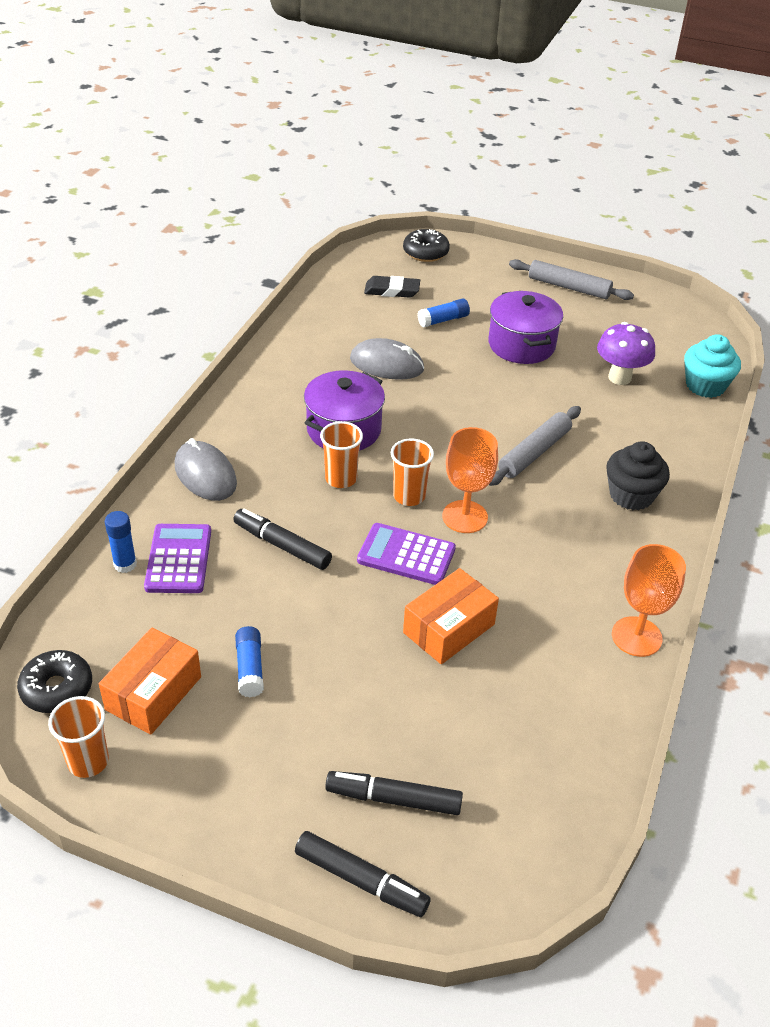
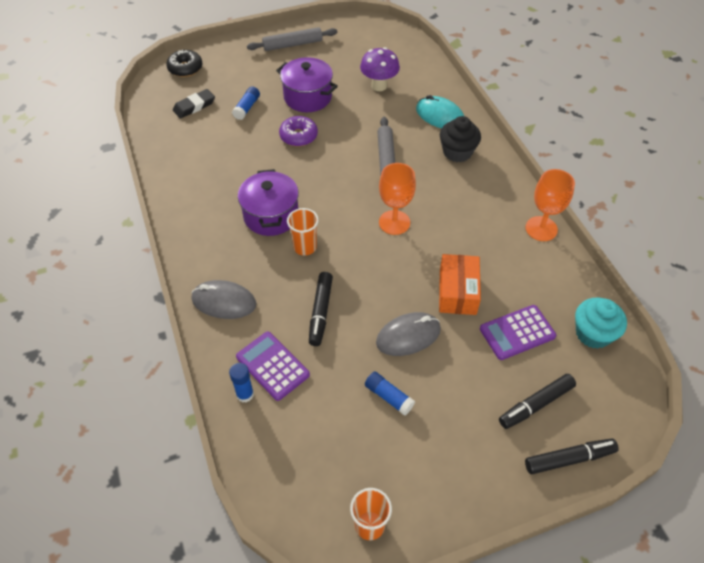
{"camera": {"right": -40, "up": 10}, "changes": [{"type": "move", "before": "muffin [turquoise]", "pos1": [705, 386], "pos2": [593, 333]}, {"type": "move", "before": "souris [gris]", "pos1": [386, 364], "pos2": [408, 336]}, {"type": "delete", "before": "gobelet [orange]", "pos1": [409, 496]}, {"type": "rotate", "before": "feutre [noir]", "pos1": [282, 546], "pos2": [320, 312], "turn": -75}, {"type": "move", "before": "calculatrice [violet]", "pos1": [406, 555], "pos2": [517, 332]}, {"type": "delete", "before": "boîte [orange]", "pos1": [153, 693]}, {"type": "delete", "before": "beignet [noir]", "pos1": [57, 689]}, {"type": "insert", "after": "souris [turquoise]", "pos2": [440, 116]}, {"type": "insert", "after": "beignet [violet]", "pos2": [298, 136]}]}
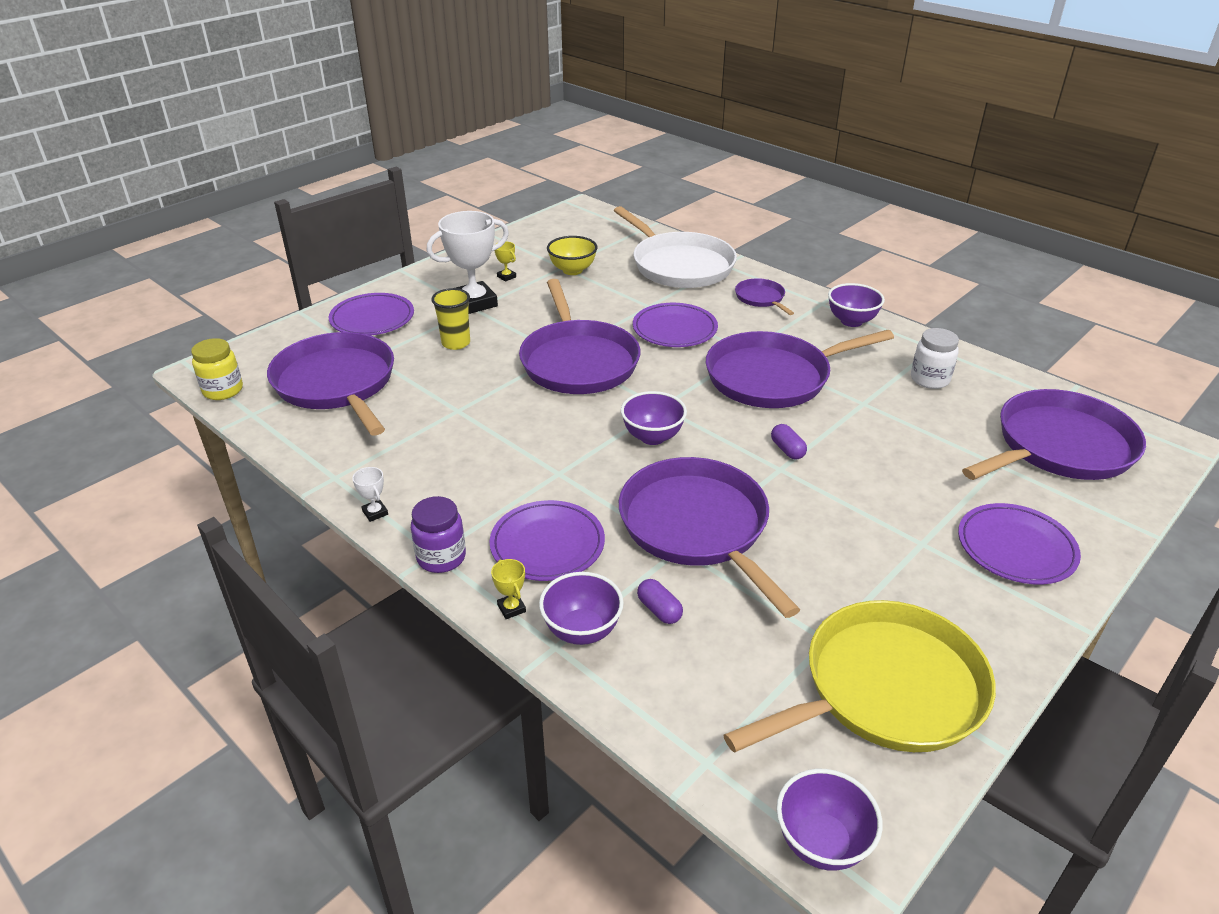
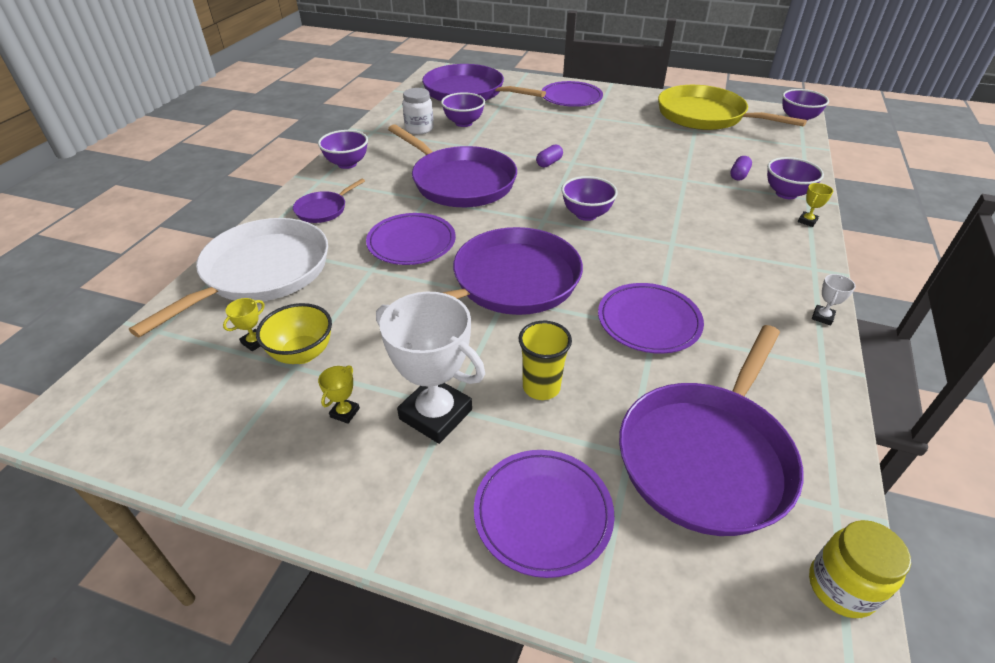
{"camera": {"right": -115, "up": 5}, "changes": [{"type": "delete", "before": "poêle [violet]", "pos1": [697, 527]}, {"type": "delete", "before": "bocal [violet]", "pos1": [441, 557]}, {"type": "move", "before": "assiette [violet]", "pos1": [547, 544], "pos2": [649, 321]}, {"type": "insert", "after": "bol [violet]", "pos2": [464, 123]}, {"type": "insert", "after": "trophée [jaune]", "pos2": [254, 342]}]}
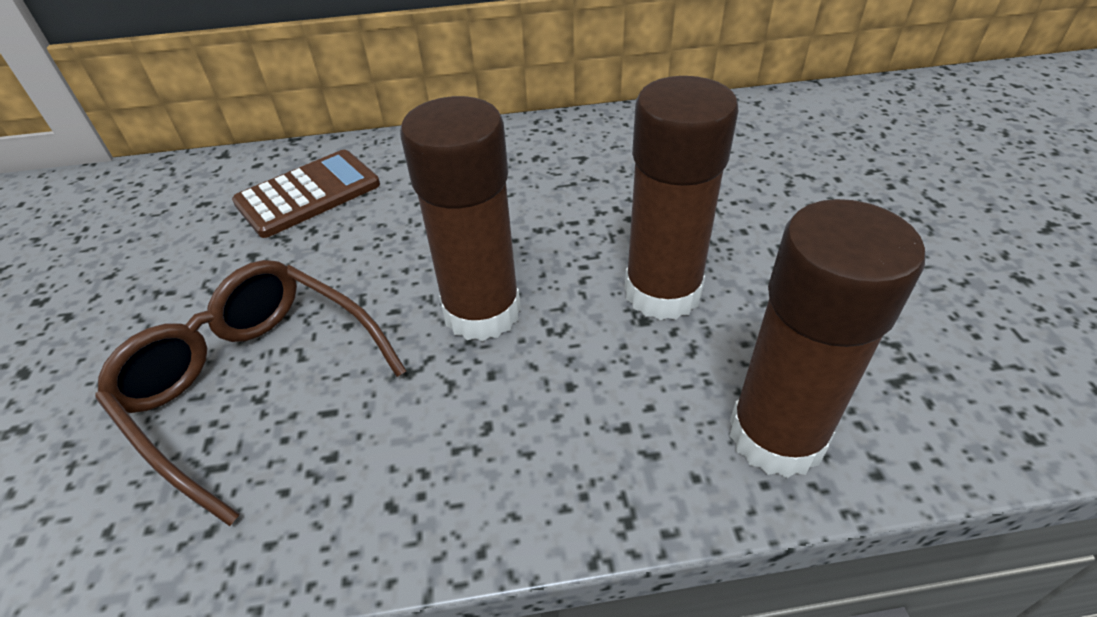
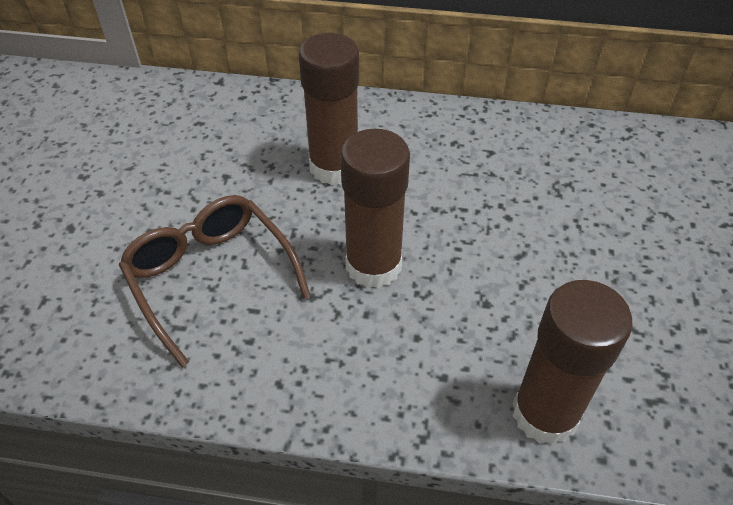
{"camera": {"right": 15, "up": 5}, "changes": [{"type": "move", "before": "bâton de colle [marron]", "pos1": [662, 292], "pos2": [334, 167]}, {"type": "delete", "before": "calculatrice [marron]", "pos1": [308, 194]}]}
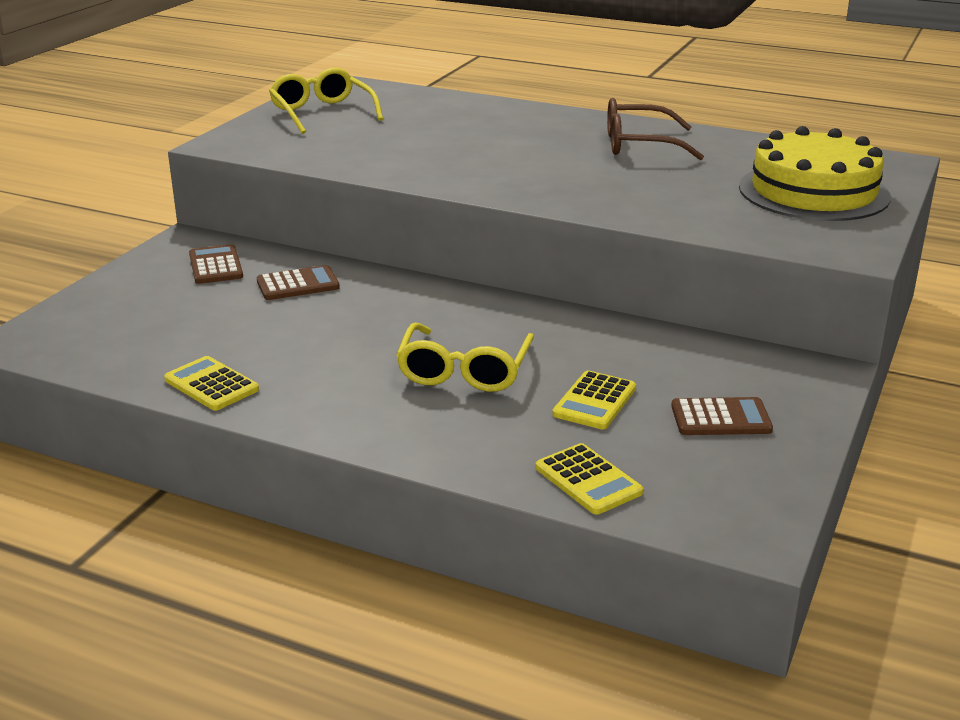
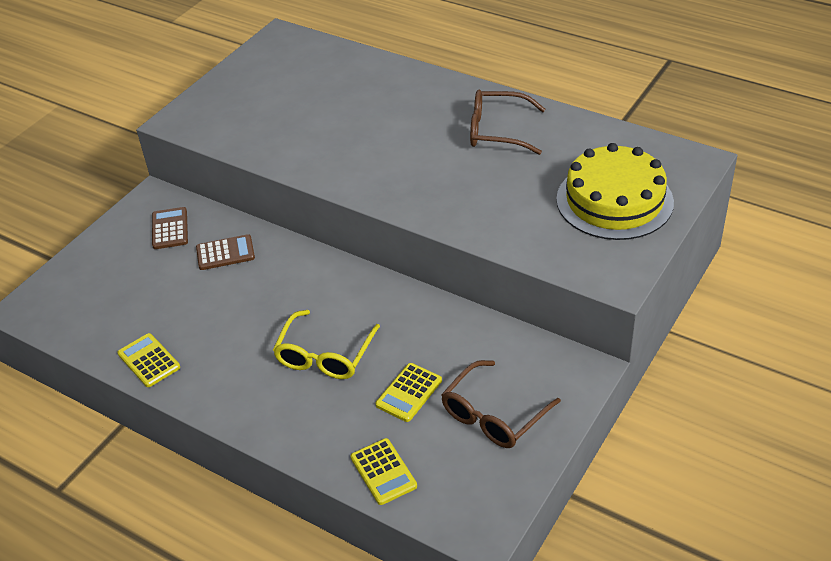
{"camera": {"right": 10, "up": 15}, "changes": [{"type": "delete", "before": "lunettes [jaune]", "pos1": [322, 113]}, {"type": "replace", "before": "calculatrice [marron]", "after": "lunettes [marron]", "pos1": [721, 418], "pos2": [493, 415]}]}
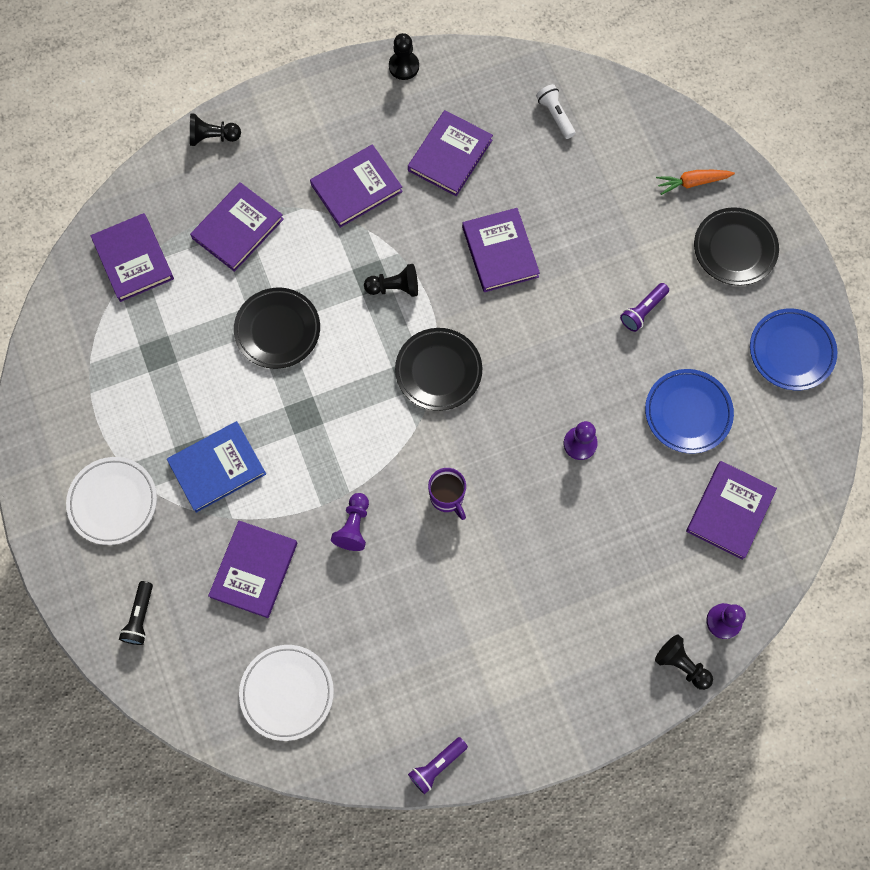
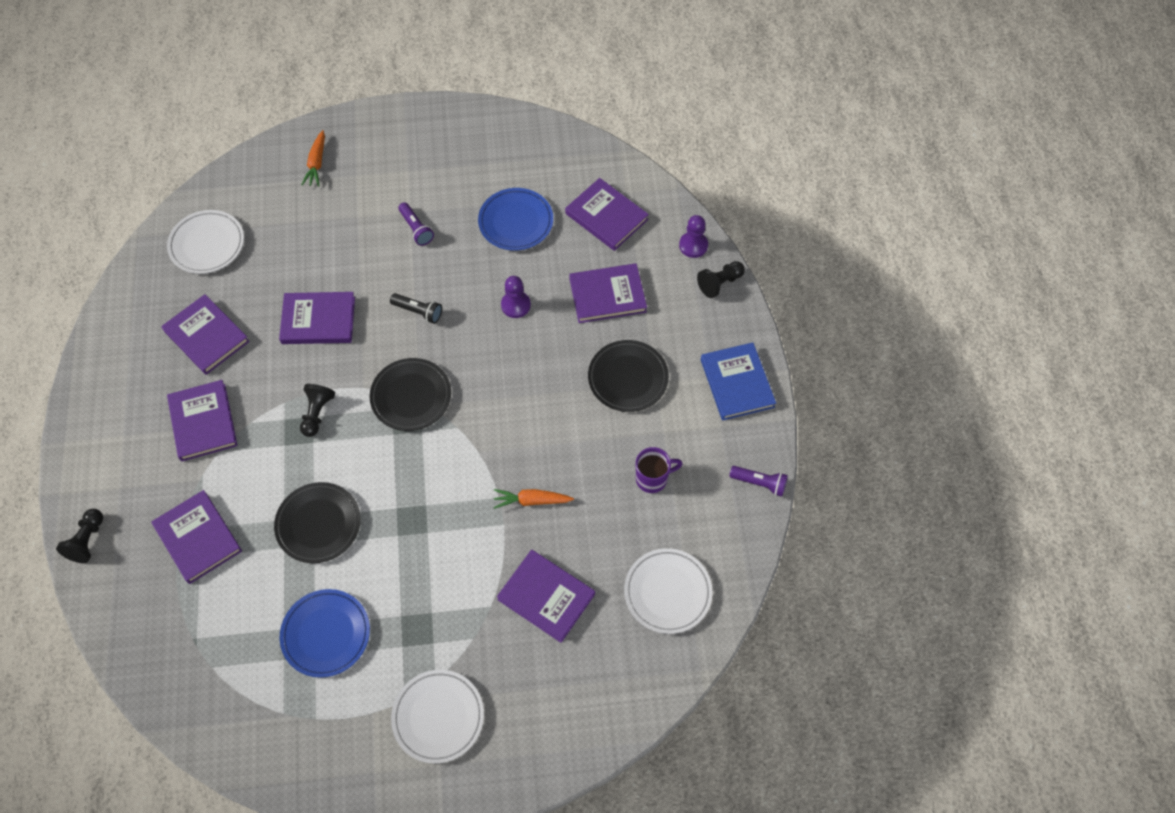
{"camera": {"right": -75, "up": -10}, "changes": [{"type": "delete", "before": "pion [noir]", "pos1": [404, 66]}, {"type": "replace", "before": "lampe de poche [blanc]", "after": "assiette [blanc]", "pos1": [555, 115], "pos2": [207, 245]}, {"type": "move", "before": "assiette [noir]", "pos1": [734, 249], "pos2": [628, 378]}, {"type": "move", "before": "livre [violet]", "pos1": [133, 259], "pos2": [607, 295]}, {"type": "move", "before": "assiette [bleu]", "pos1": [791, 351], "pos2": [326, 634]}, {"type": "move", "before": "livre [bleu]", "pos1": [217, 468], "pos2": [737, 383]}, {"type": "move", "before": "tasse [violet]", "pos1": [447, 497], "pos2": [652, 478]}, {"type": "replace", "before": "pion [violet]", "after": "carotte [orange]", "pos1": [354, 526], "pos2": [531, 501]}, {"type": "move", "before": "lampe de poche [noir]", "pos1": [140, 617], "pos2": [418, 311]}, {"type": "rotate", "before": "lampe de poche [violet]", "pos1": [437, 765], "pos2": [759, 483], "turn": -45}]}
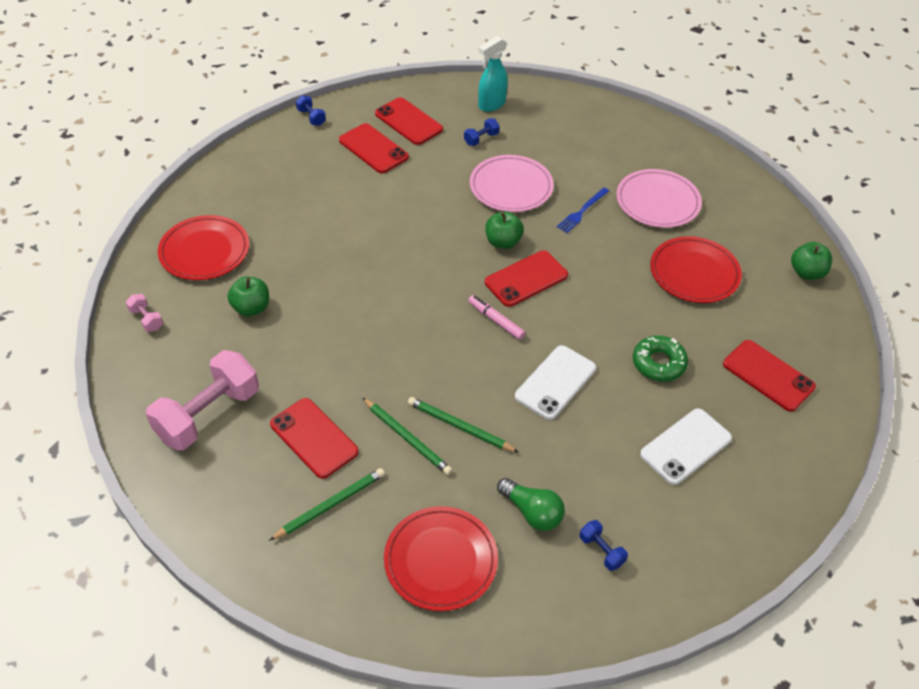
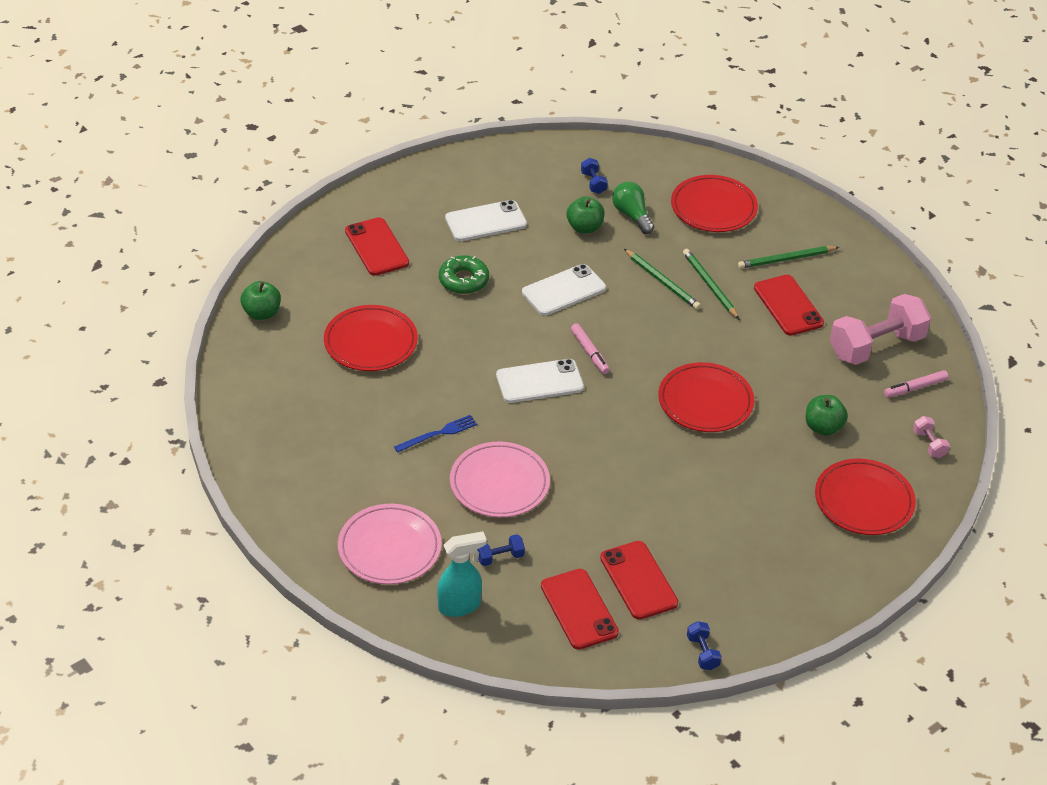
{"camera": {"right": -160, "up": -5}, "changes": [{"type": "move", "before": "assiette [rose]", "pos1": [657, 202], "pos2": [389, 548]}, {"type": "move", "before": "pomme [vert]", "pos1": [503, 242], "pos2": [584, 227]}, {"type": "recolor", "before": "téléphone [rouge]", "after": "téléphone [blanc]", "pos1": [526, 279], "pos2": [539, 381]}, {"type": "insert", "after": "assiette [rouge]", "pos2": [705, 401]}, {"type": "insert", "after": "feutre [rose]", "pos2": [915, 388]}]}
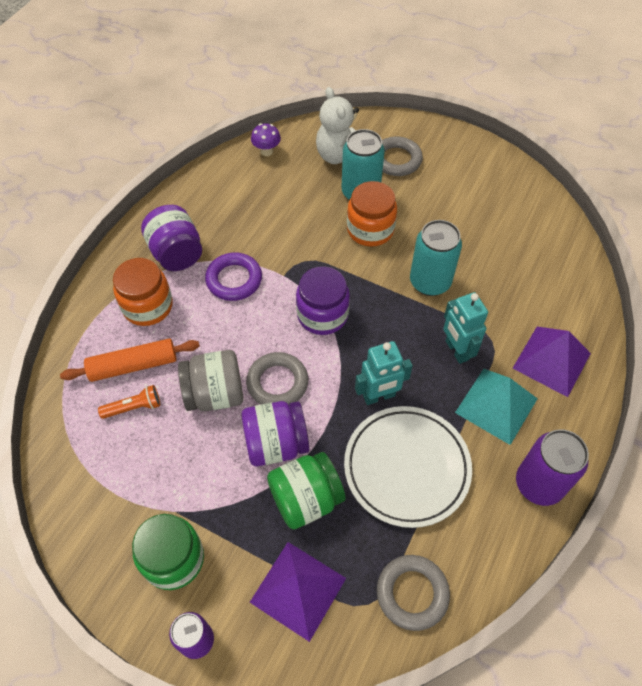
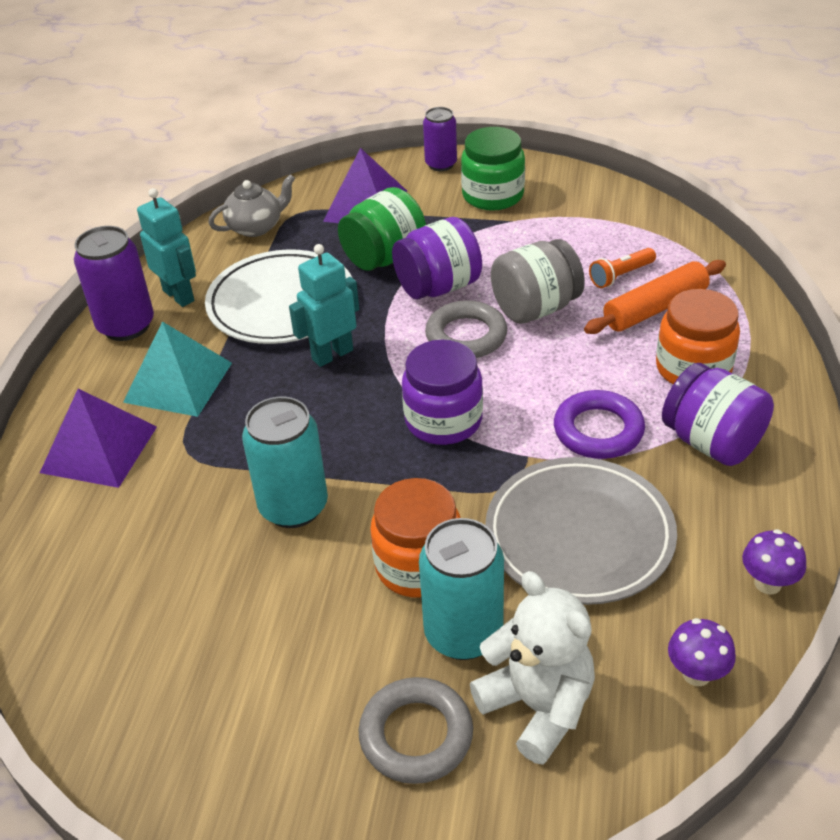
{"camera": {"right": 165, "up": -15}, "changes": [{"type": "move", "before": "robot [turquoise]", "pos1": [456, 350], "pos2": [179, 295]}, {"type": "replace", "before": "anneau [gris]", "after": "théière [gris]", "pos1": [412, 593], "pos2": [256, 227]}, {"type": "insert", "after": "assiette [gris]", "pos2": [579, 536]}, {"type": "insert", "after": "champignon [violet]", "pos2": [768, 583]}]}
